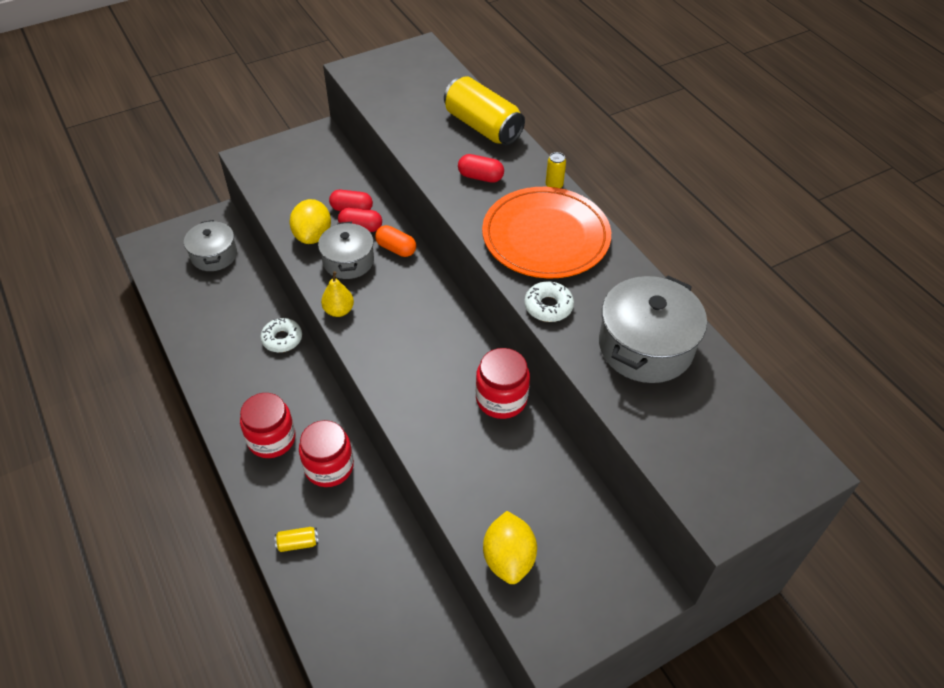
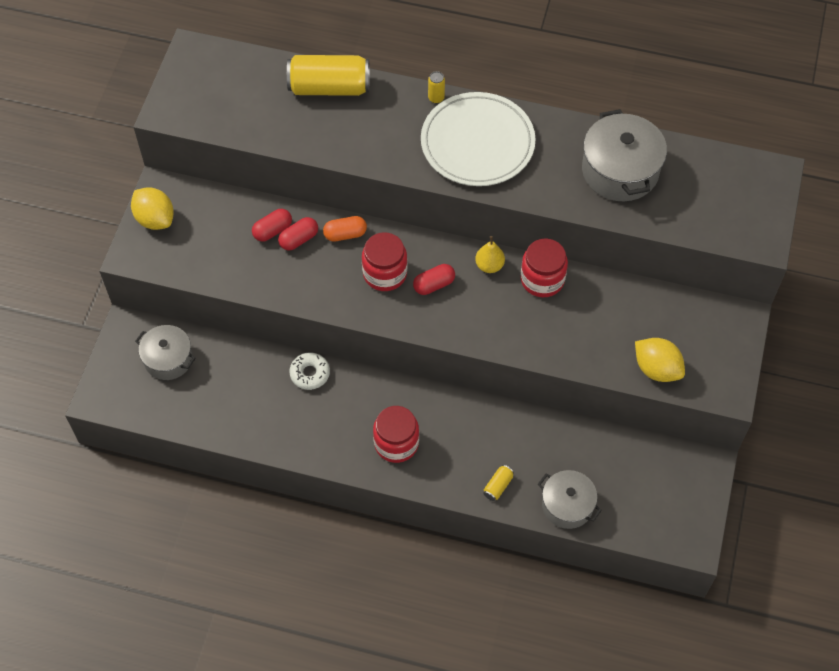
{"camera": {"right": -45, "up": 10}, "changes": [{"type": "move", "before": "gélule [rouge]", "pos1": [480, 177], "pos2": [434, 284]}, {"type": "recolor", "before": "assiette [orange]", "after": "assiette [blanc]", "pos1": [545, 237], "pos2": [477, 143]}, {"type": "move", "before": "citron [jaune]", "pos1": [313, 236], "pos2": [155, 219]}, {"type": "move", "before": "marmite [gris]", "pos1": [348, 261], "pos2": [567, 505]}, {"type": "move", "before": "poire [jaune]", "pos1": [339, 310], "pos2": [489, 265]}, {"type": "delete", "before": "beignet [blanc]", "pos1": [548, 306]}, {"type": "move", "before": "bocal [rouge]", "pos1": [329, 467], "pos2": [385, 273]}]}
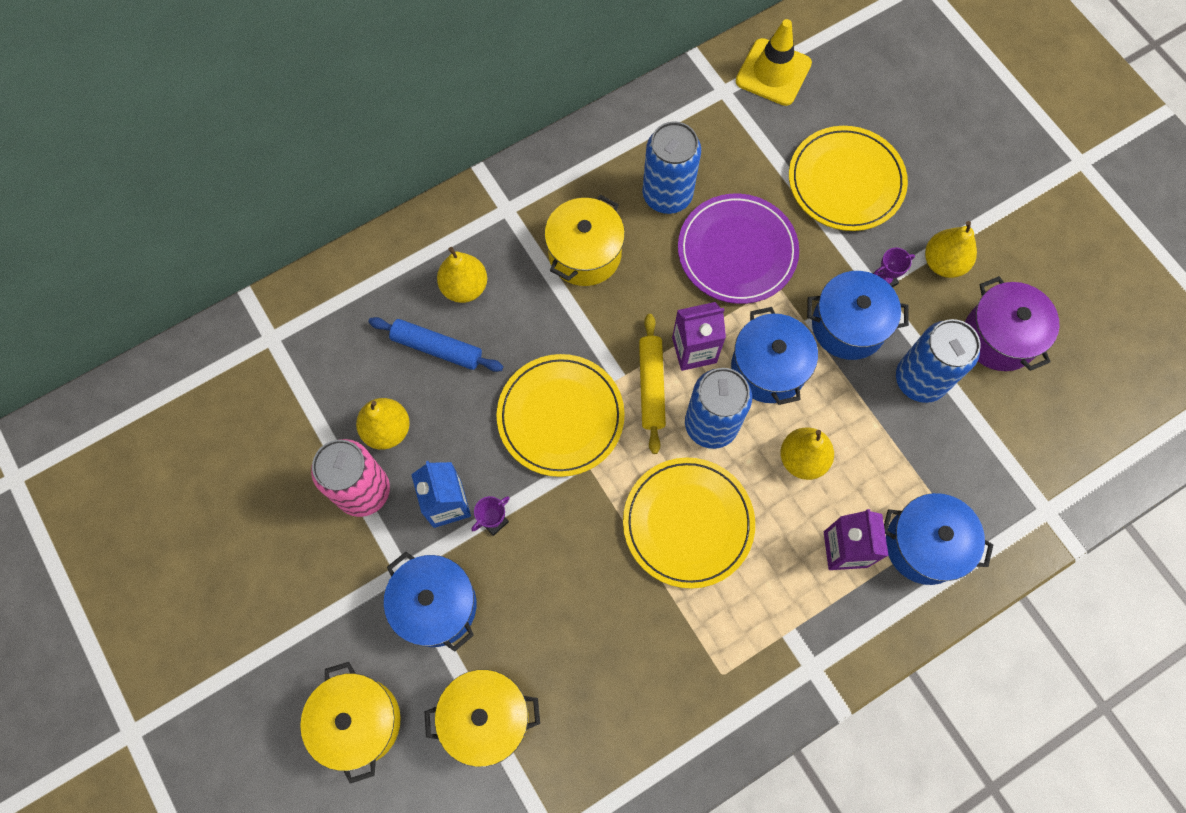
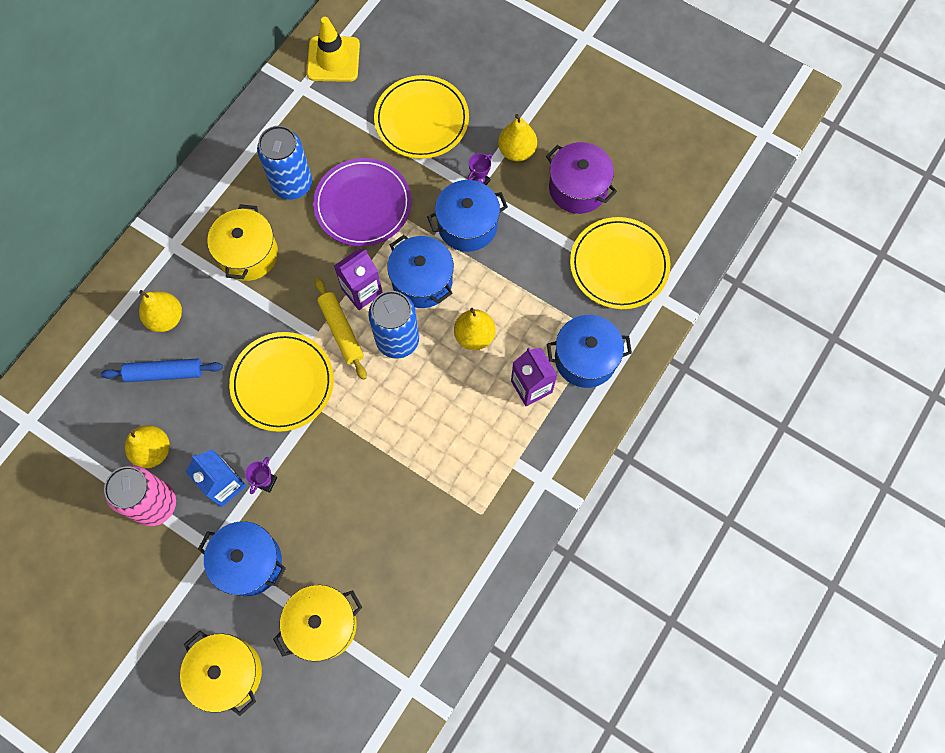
{"camera": {"right": -25, "up": 0}, "changes": [{"type": "delete", "before": "canette [bleu]", "pos1": [920, 379]}, {"type": "move", "before": "assiette [jaune]", "pos1": [688, 523], "pos2": [619, 265]}]}
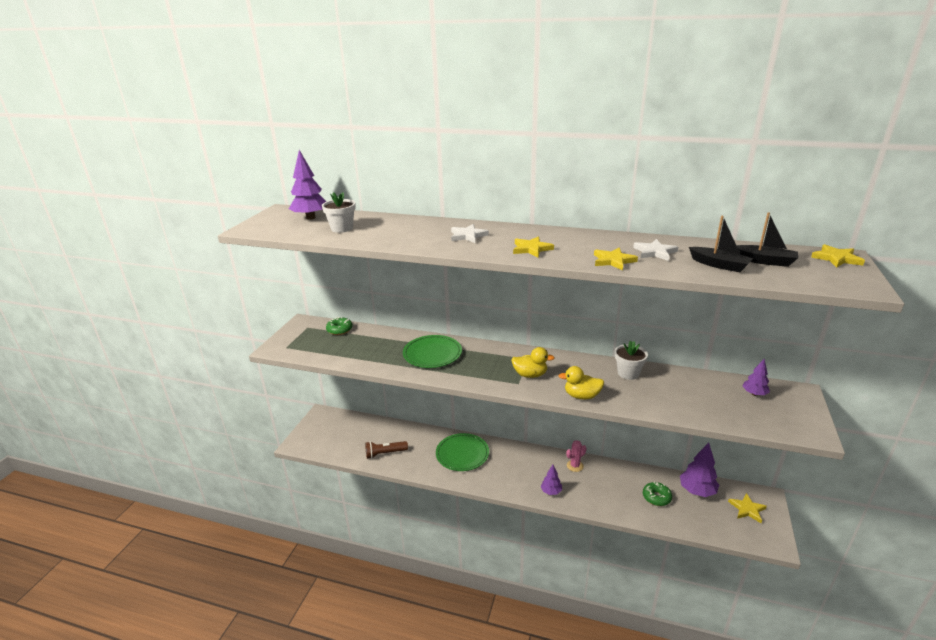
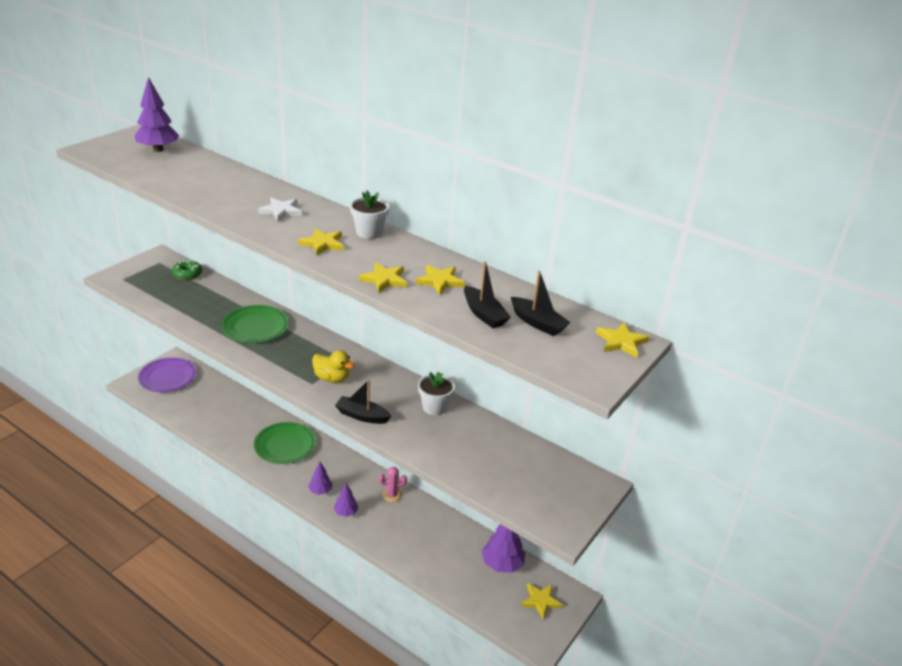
{"camera": {"right": 15, "up": 5}, "changes": [{"type": "move", "before": "pot de fleurs [blanc]", "pos1": [342, 228], "pos2": [369, 232]}, {"type": "recolor", "before": "étoile [blanc]", "after": "étoile [jaune]", "pos1": [654, 252], "pos2": [440, 281]}, {"type": "move", "before": "arbre [violet]", "pos1": [754, 394], "pos2": [320, 491]}, {"type": "replace", "before": "canard [jaune]", "after": "bateau [noir]", "pos1": [581, 396], "pos2": [362, 416]}, {"type": "delete", "before": "lampe de poche [marron]", "pos1": [385, 453]}, {"type": "delete", "before": "beignet [vert]", "pos1": [656, 497]}, {"type": "insert", "after": "assiette [violet]", "pos2": [168, 377]}]}
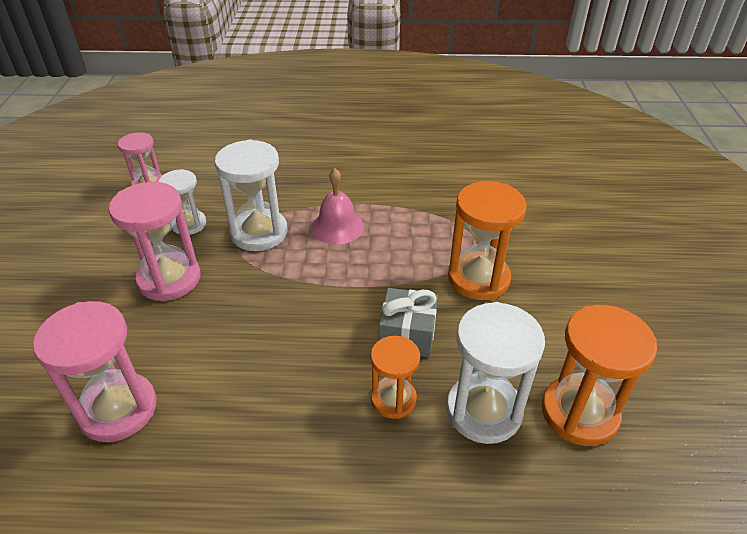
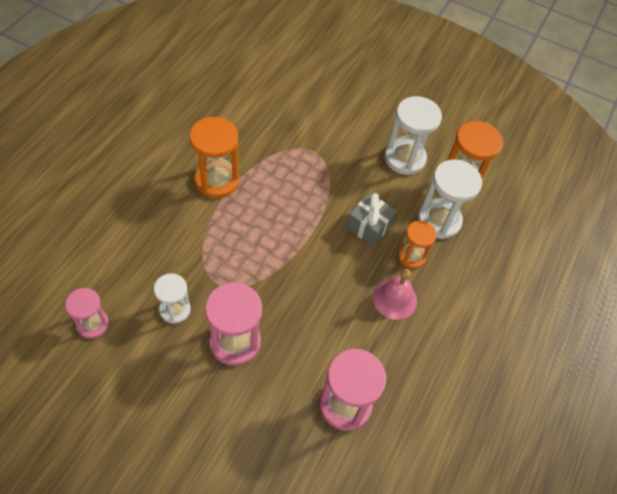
{"camera": {"right": -70, "up": 15}, "changes": [{"type": "move", "before": "sablier [blanc]", "pos1": [259, 233], "pos2": [404, 158]}, {"type": "move", "before": "cloche [rose]", "pos1": [337, 227], "pos2": [394, 299]}, {"type": "move", "before": "sablier [orange]", "pos1": [478, 278], "pos2": [217, 180]}]}
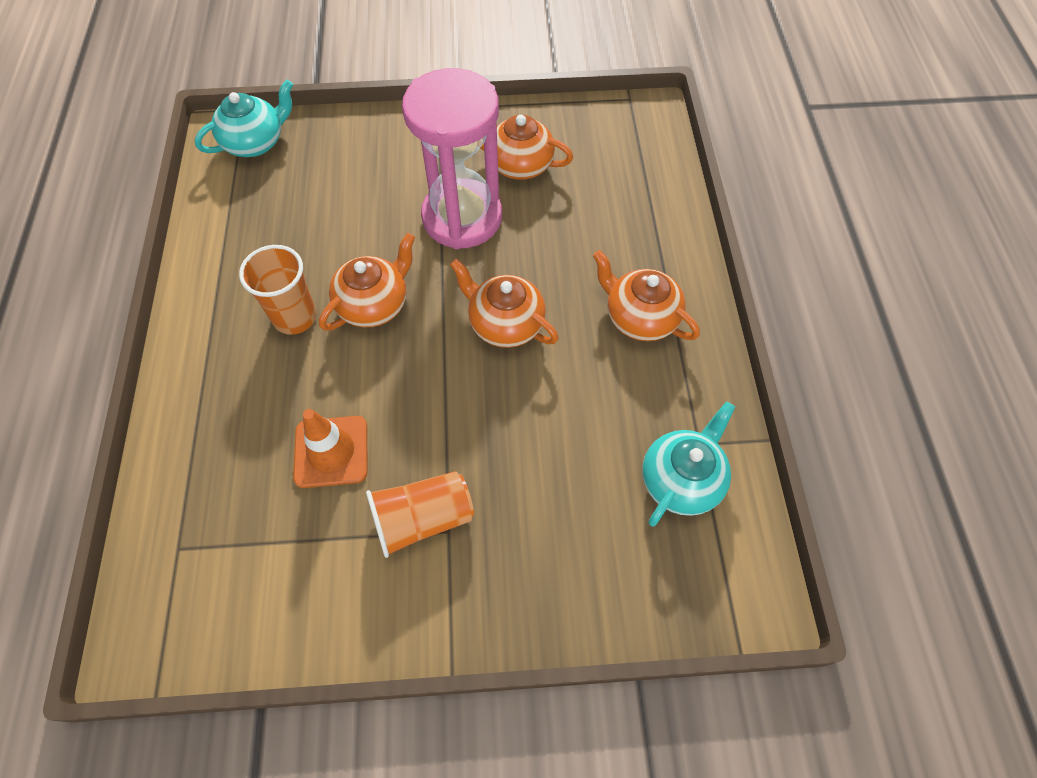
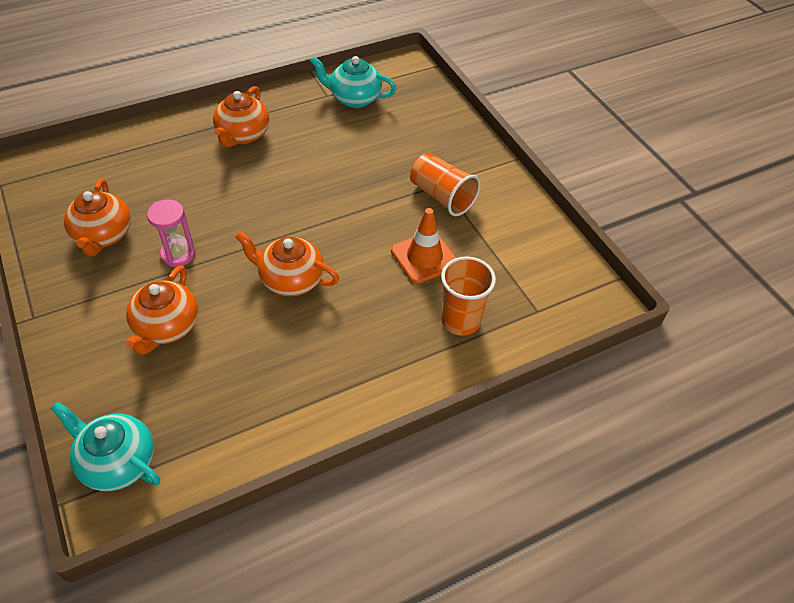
{"camera": {"right": -115, "up": -10}, "changes": [{"type": "resize", "before": "sablier [rose]", "pos1": [462, 218], "pos2": [178, 254], "scale": 0.46}, {"type": "move", "before": "gobelet [orange]", "pos1": [295, 317], "pos2": [460, 321]}, {"type": "move", "before": "théière [orange]", "pos1": [505, 324], "pos2": [166, 327]}]}
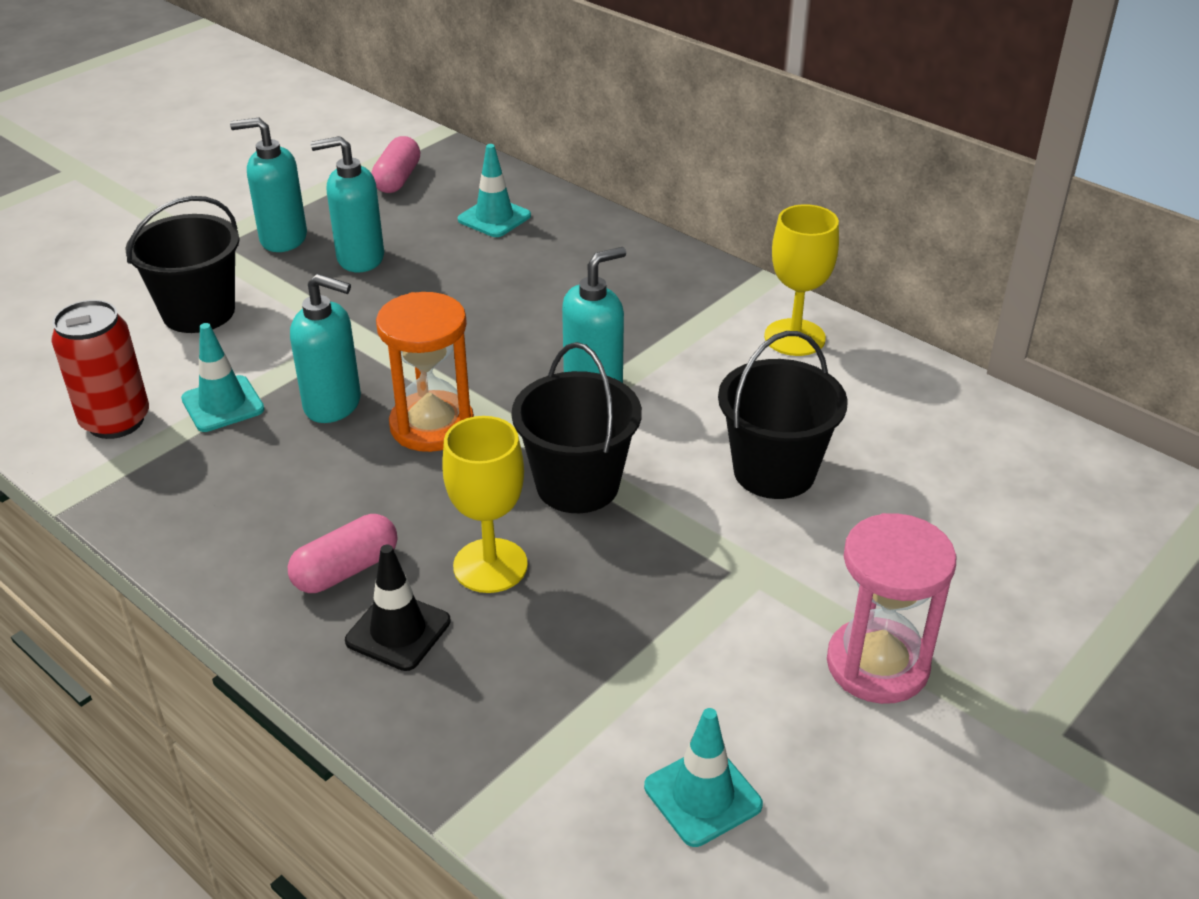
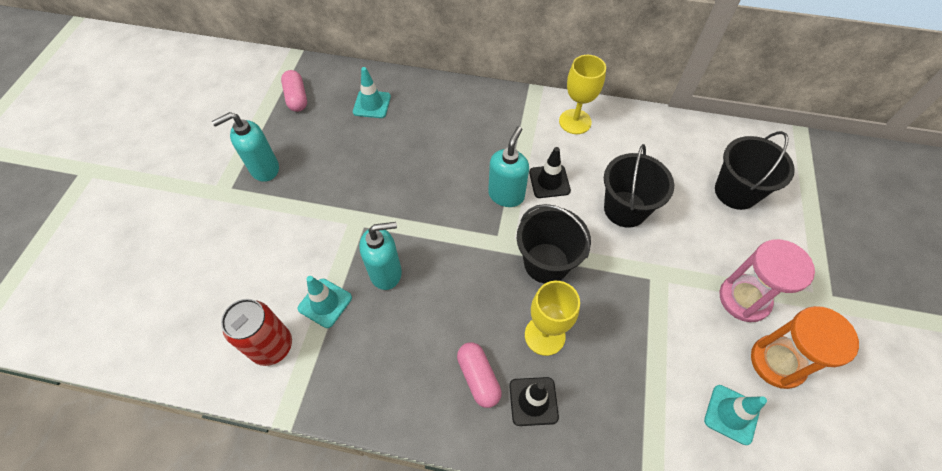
{"camera": {"right": -30, "up": 20}, "changes": [{"type": "delete", "before": "distributeur de savon [turquoise]", "pos1": [360, 258]}, {"type": "move", "before": "seau [noir]", "pos1": [198, 312], "pos2": [736, 192]}, {"type": "move", "before": "sablier [orange]", "pos1": [432, 425], "pos2": [777, 362]}, {"type": "rotate", "before": "gélule [rose]", "pos1": [346, 570], "pos2": [478, 378], "turn": -45}, {"type": "insert", "after": "cône de chantier [noir]", "pos2": [549, 181]}]}
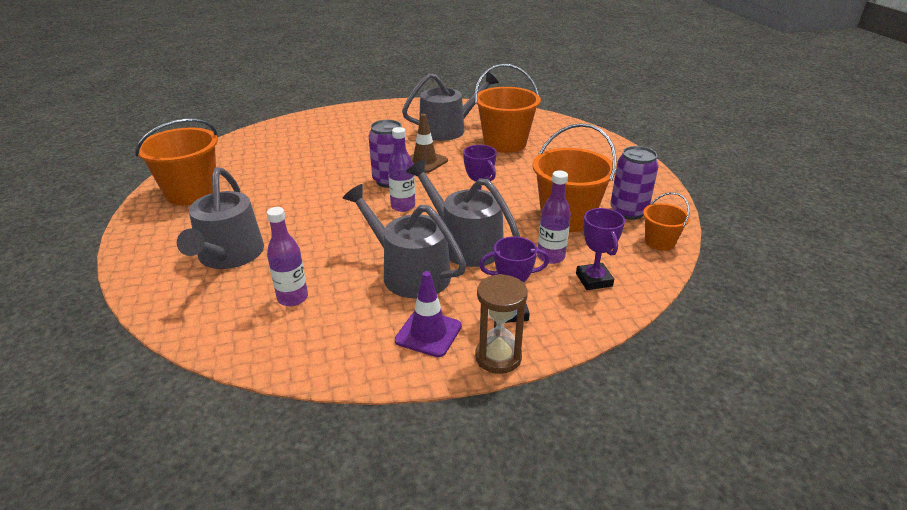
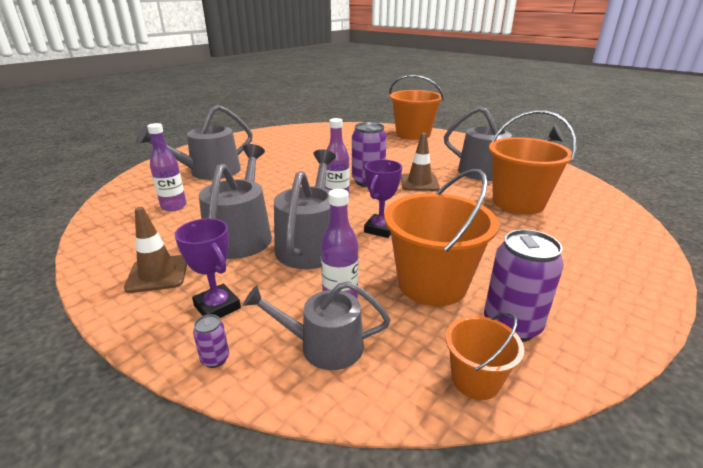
{"camera": {"right": 55, "up": -5}, "changes": [{"type": "move", "before": "seau [orange]", "pos1": [191, 193], "pos2": [413, 134]}, {"type": "replace", "before": "trophée [violet]", "after": "arrosoir [gris]", "pos1": [594, 280], "pos2": [323, 346]}, {"type": "recolor", "before": "cône de chantier [violet]", "after": "cône de chantier [marron]", "pos1": [428, 333], "pos2": [158, 274]}, {"type": "delete", "before": "sablier [marron]", "pos1": [498, 357]}, {"type": "insert", "after": "canette [violet]", "pos2": [215, 359]}]}
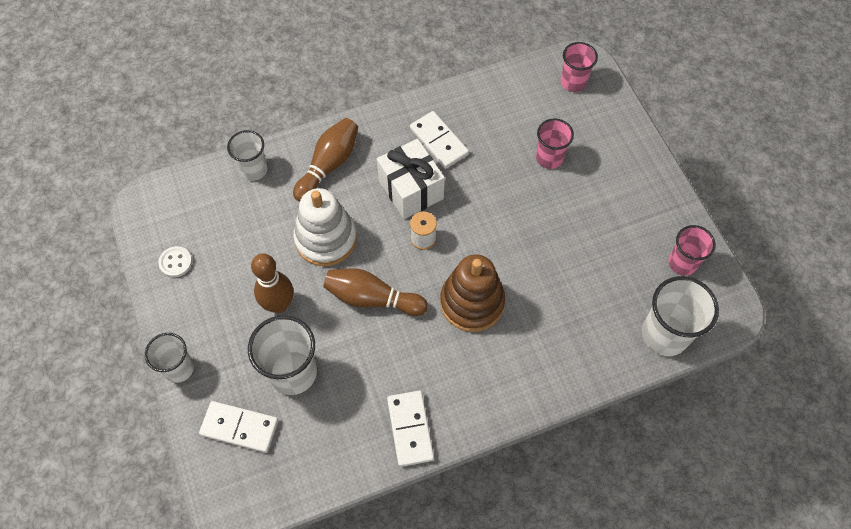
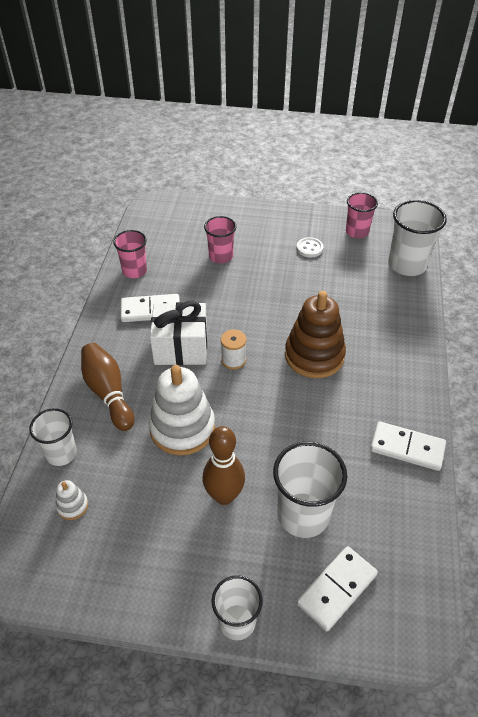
{"camera": {"right": -60, "up": -15}, "changes": [{"type": "move", "before": "gobelet [rose]", "pos1": [573, 82], "pos2": [134, 271]}, {"type": "move", "before": "bouton [blanc]", "pos1": [176, 262], "pos2": [309, 248]}, {"type": "delete", "before": "quille [marron]", "pos1": [372, 298]}, {"type": "insert", "after": "jouet à empiler [blanc]", "pos2": [72, 506]}]}
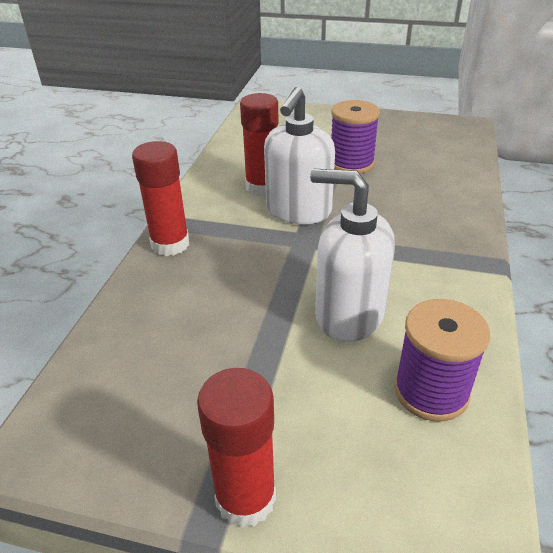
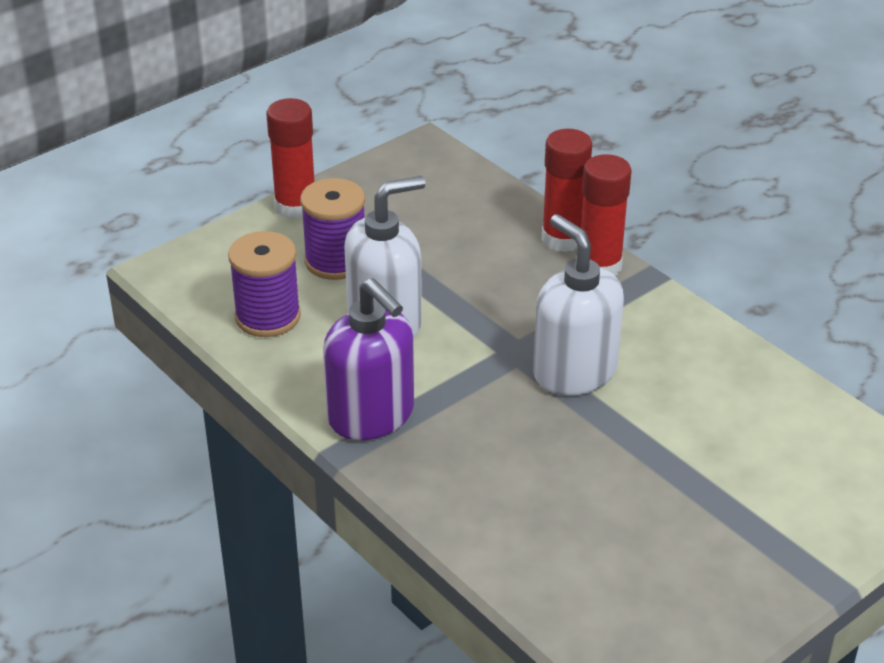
{"camera": {"right": 125, "up": 0}, "changes": [{"type": "move", "before": "bâton de colle [rouge]", "pos1": [262, 187], "pos2": [563, 239]}, {"type": "move", "before": "bobine [violet]", "pos1": [351, 163], "pos2": [336, 261]}, {"type": "insert", "after": "distributeur de savon [violet]", "pos2": [371, 416]}]}
